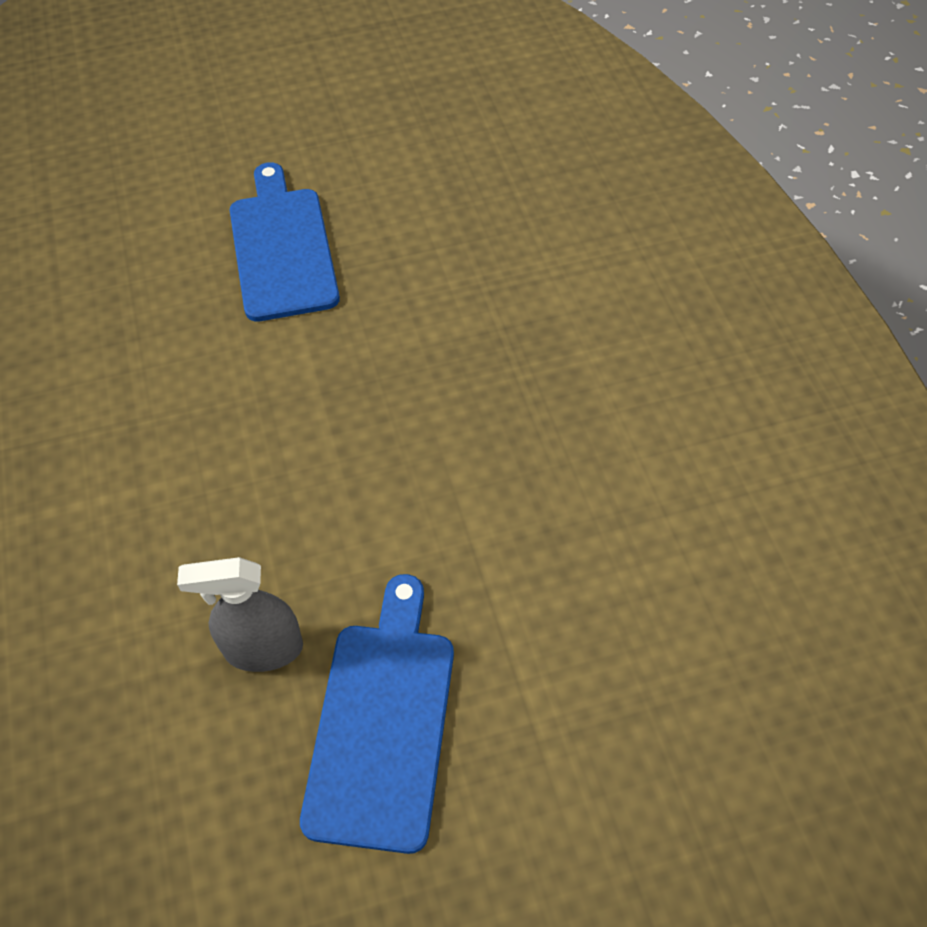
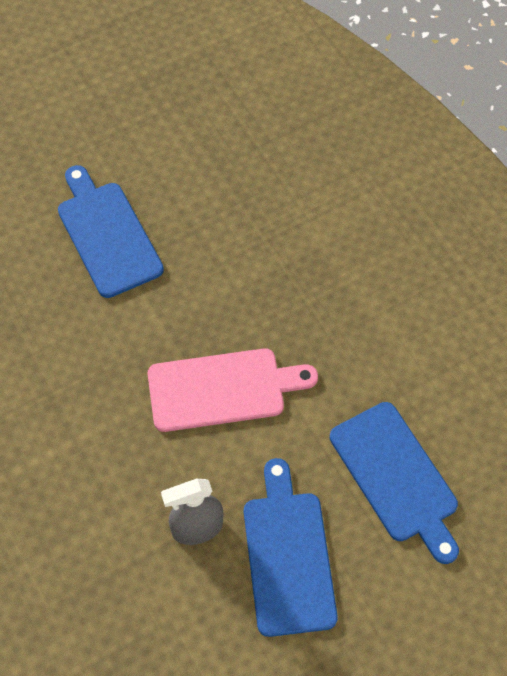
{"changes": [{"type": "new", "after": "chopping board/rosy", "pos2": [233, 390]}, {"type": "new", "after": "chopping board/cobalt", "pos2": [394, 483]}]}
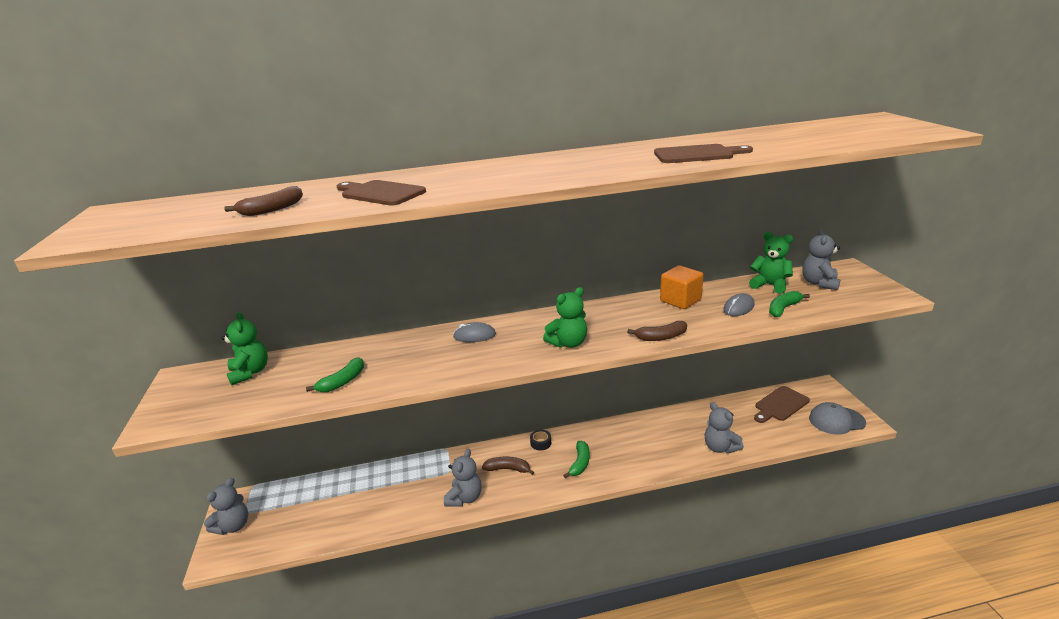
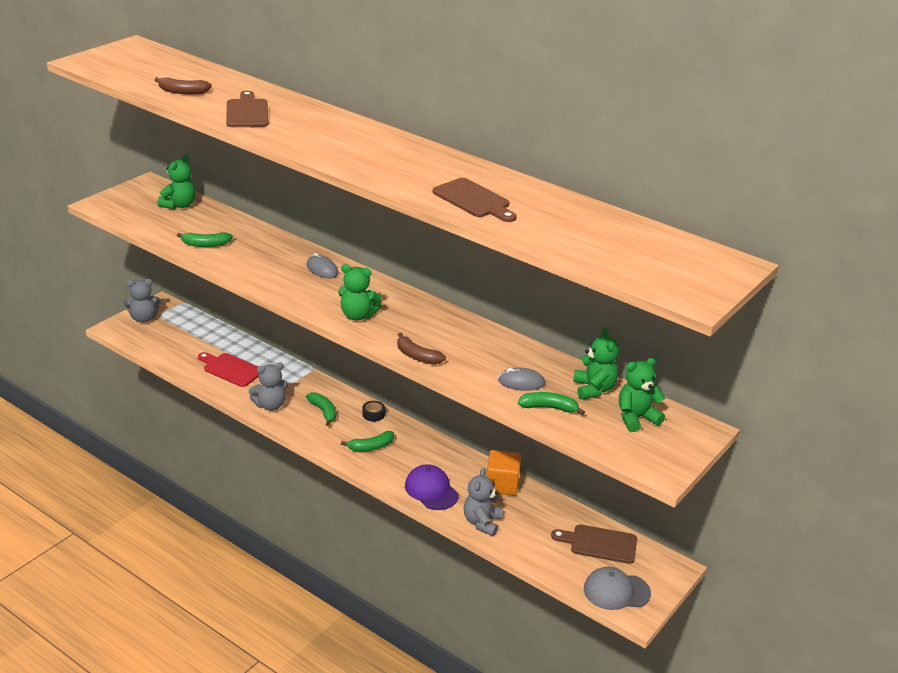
{"changes": [{"type": "new", "after": "chopping board/crimson", "pos2": [228, 369]}, {"type": "new", "after": "baseball cap/purple", "pos2": [432, 487]}, {"type": "shifted", "before": "block/bright orange", "pos1": [682, 287], "pos2": [504, 473]}, {"type": "repainted", "before": "toy banana/russet", "after": "toy banana/green", "pos1": [508, 466], "pos2": [321, 409]}, {"type": "repainted", "before": "teddy/gray", "after": "teddy/green", "pos1": [821, 259], "pos2": [642, 394]}, {"type": "rotated", "before": "baseball cap/gray", "pos1": [837, 418], "pos2": [617, 588], "turn": -45}]}
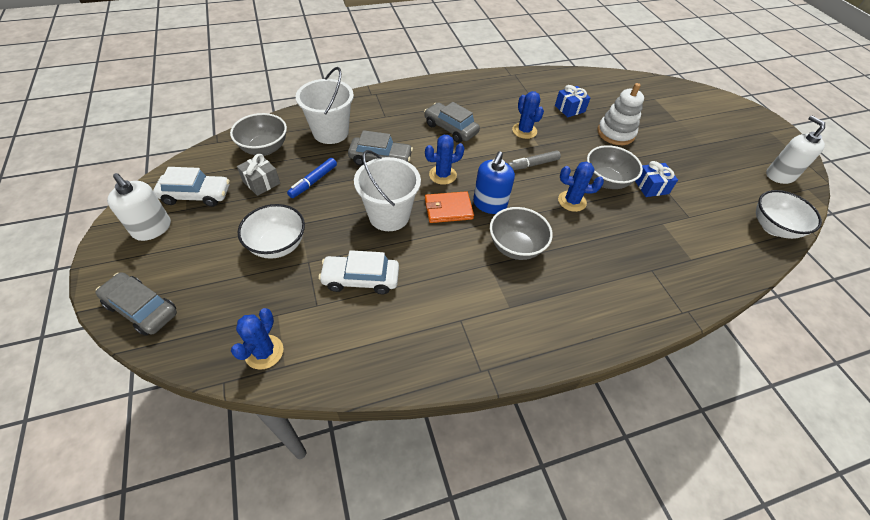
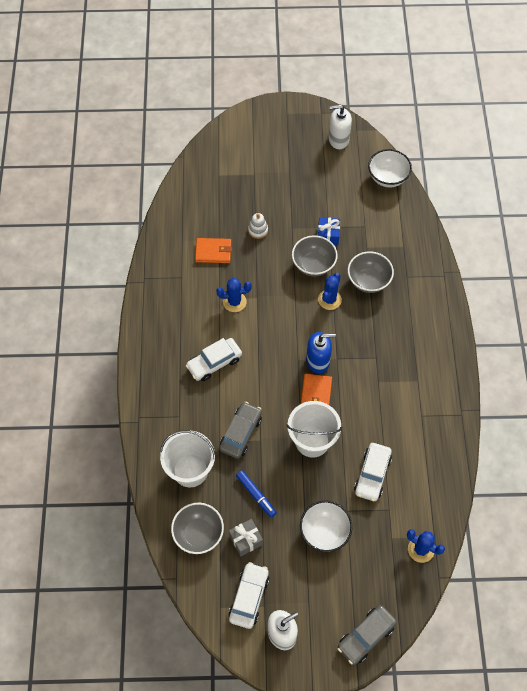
{"changes": [{"type": "gone", "before": "saguaro cactus/cobalt", "pos1": [445, 160]}, {"type": "gone", "before": "marker/gray", "pos1": [534, 160]}, {"type": "shifted", "before": "deep dish/gray", "pos1": [521, 233], "pos2": [371, 272]}, {"type": "swapped", "before": "gift/cobalt", "after": "billfold/bright orange", "pos1": [573, 101], "pos2": [213, 250]}, {"type": "repainted", "before": "car/gray", "after": "car/pure white", "pos1": [452, 122], "pos2": [214, 359]}, {"type": "rotated", "before": "soap dispenser/cobalt", "pos1": [494, 182], "pos2": [321, 353], "turn": -45}, {"type": "scaled", "before": "ring stacker/pure white", "pos1": [620, 114], "pos2": [258, 226], "scale": 0.58}]}
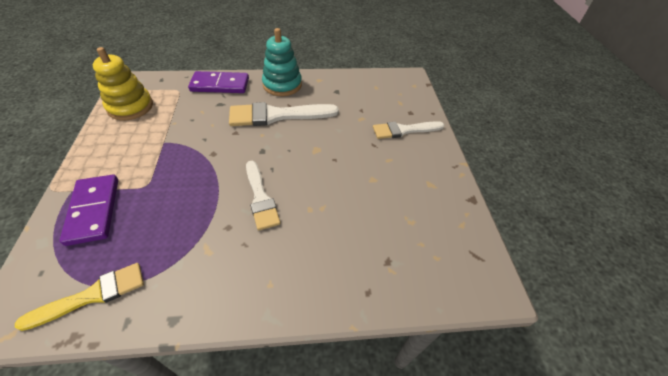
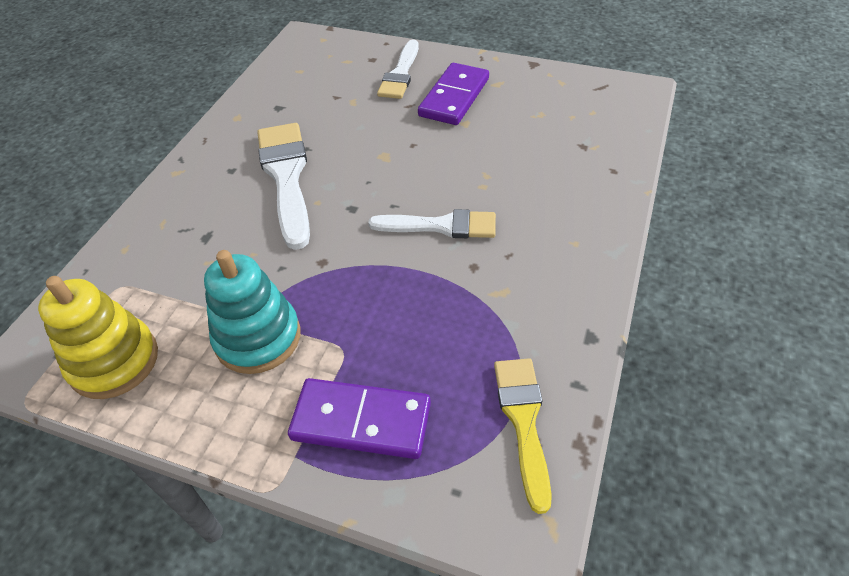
{"changes": [{"type": "shifted", "before": "domino/purple", "pos1": [218, 82], "pos2": [453, 94]}, {"type": "shifted", "before": "ring stacker/teal", "pos1": [282, 62], "pos2": [252, 312]}, {"type": "rotated", "before": "brush/pure white", "pos1": [284, 114], "pos2": [283, 186], "turn": 150}]}
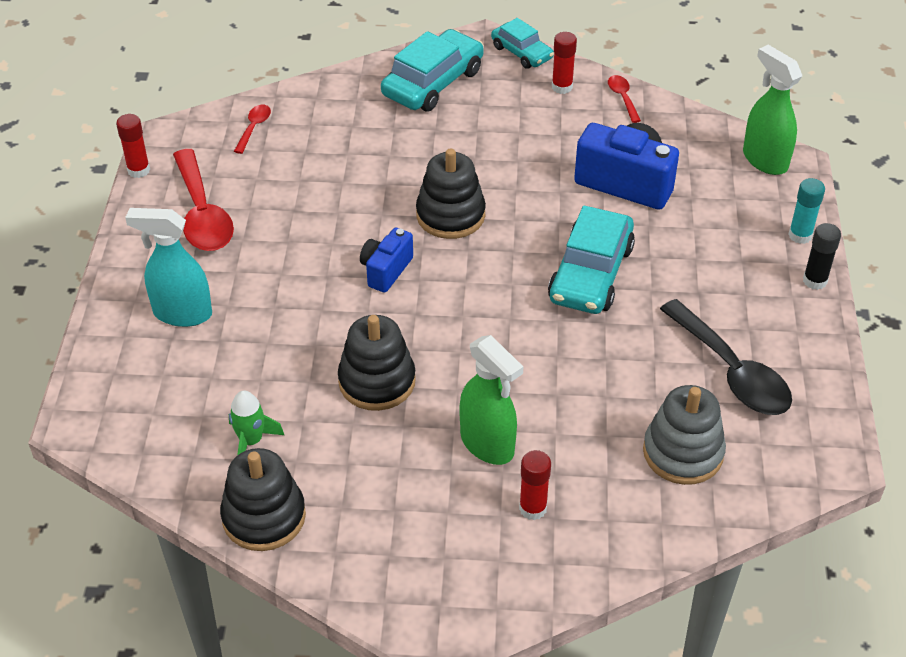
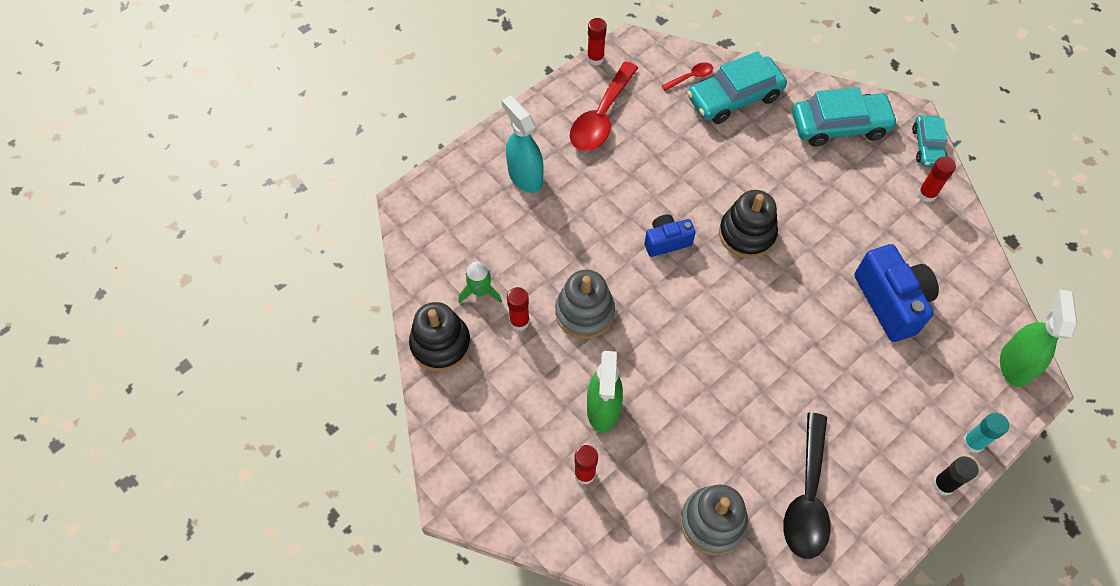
{"changes": [{"type": "gone", "before": "tablespoon/crimson", "pos1": [624, 99]}, {"type": "new", "after": "stick of glue/crimson", "pos2": [518, 309]}, {"type": "shifted", "before": "car/teal", "pos1": [591, 259], "pos2": [737, 87]}, {"type": "repainted", "before": "ring stacker/ebony", "after": "ring stacker/gray", "pos1": [377, 363], "pos2": [585, 304]}]}
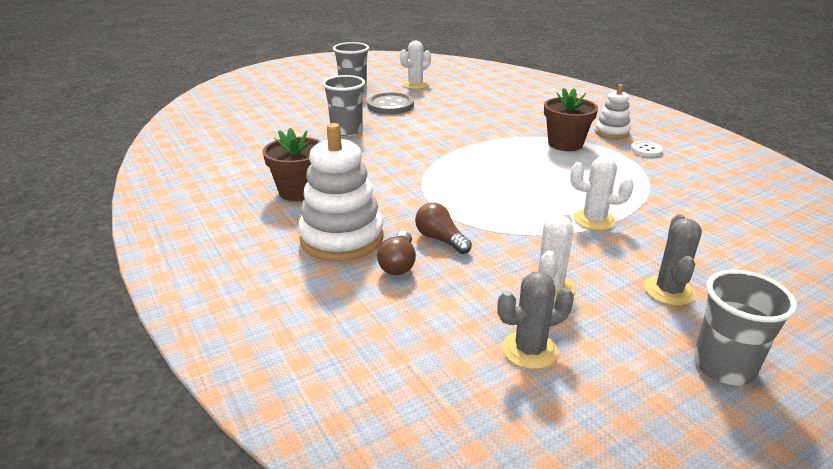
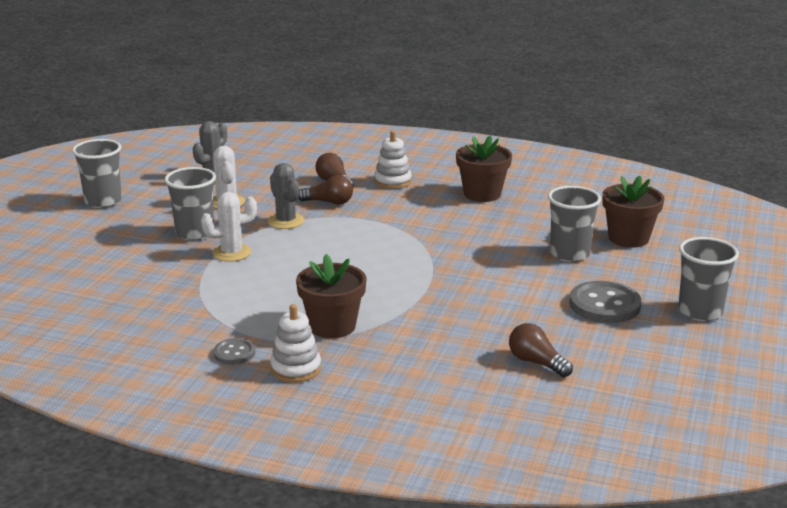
{"changes": [{"type": "gone", "before": "saguaro cactus/pure white", "pos1": [415, 65]}, {"type": "new", "after": "beaker/gray", "pos2": [190, 204]}, {"type": "new", "after": "lightbulb/russet", "pos2": [541, 350]}, {"type": "new", "after": "plant pot/russet", "pos2": [633, 212]}, {"type": "shifted", "before": "saguaro cactus/gray", "pos1": [673, 260], "pos2": [286, 196]}, {"type": "repainted", "before": "button/pure white", "after": "button/gray", "pos1": [647, 149], "pos2": [234, 351]}, {"type": "scaled", "before": "ring stacker/pure white", "pos1": [341, 192], "pos2": [393, 160], "scale": 0.56}]}
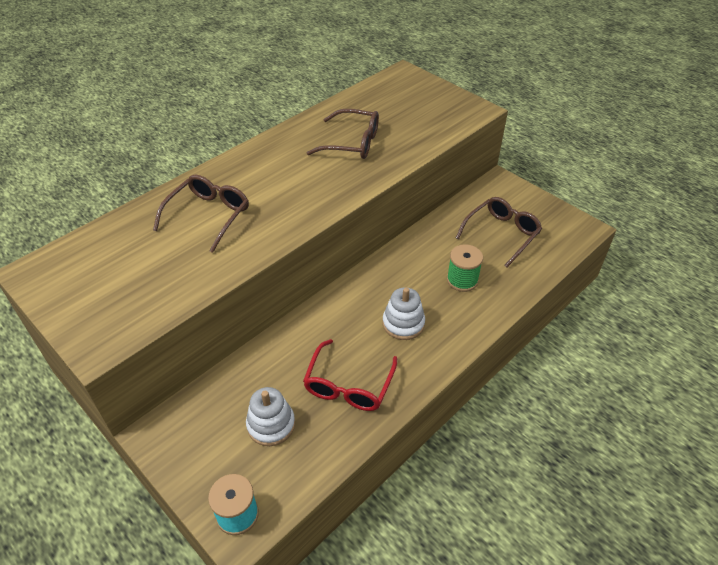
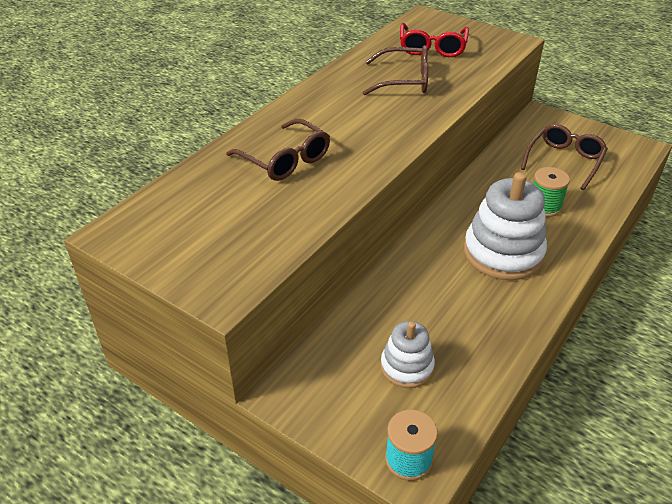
{"changes": [{"type": "shifted", "before": "eyeglasses/crimson", "pos1": [350, 375], "pos2": [434, 40]}, {"type": "rotated", "before": "eyeglasses/russet", "pos1": [201, 214], "pos2": [278, 150], "turn": 120}, {"type": "scaled", "before": "ring stacker/pure white", "pos1": [404, 313], "pos2": [505, 226], "scale": 1.75}]}
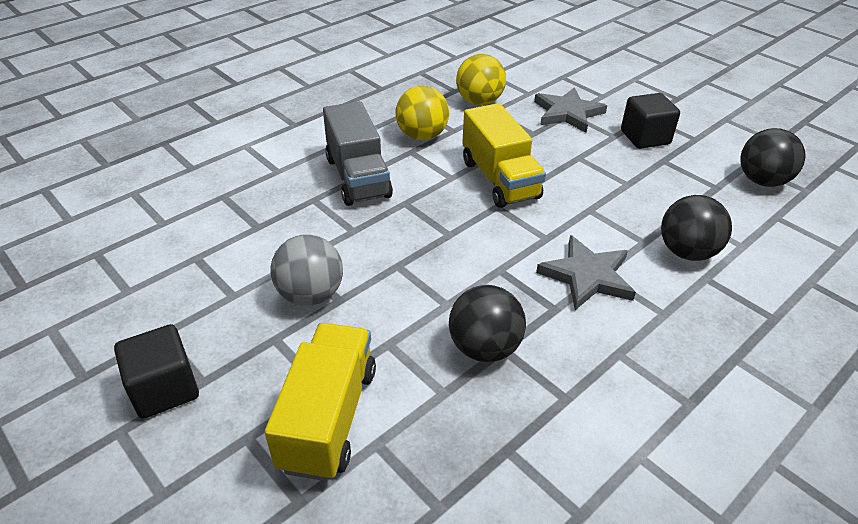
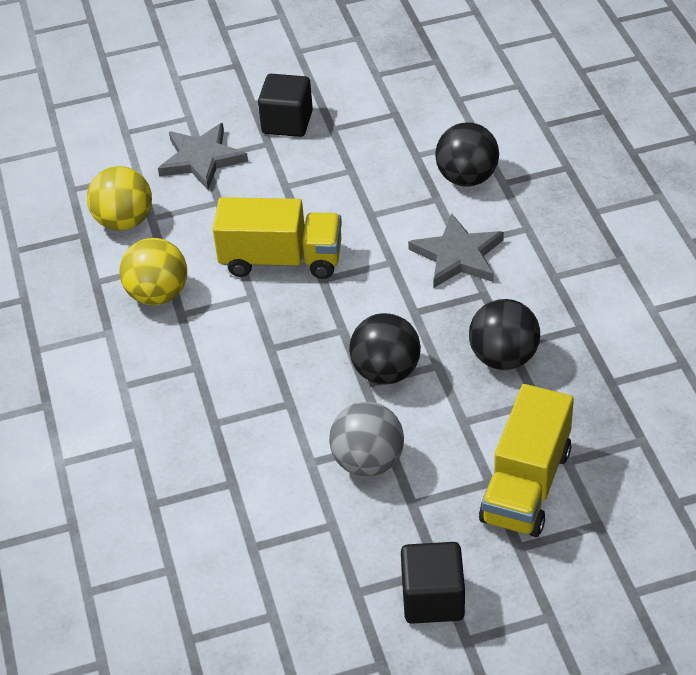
{"changes": [{"type": "gone", "before": "toy truck/gray", "pos1": [358, 153]}, {"type": "shifted", "before": "sphere/ebony", "pos1": [772, 157], "pos2": [385, 348]}, {"type": "rotated", "before": "toy truck/bright yellow", "pos1": [320, 402], "pos2": [526, 460], "turn": -105}]}
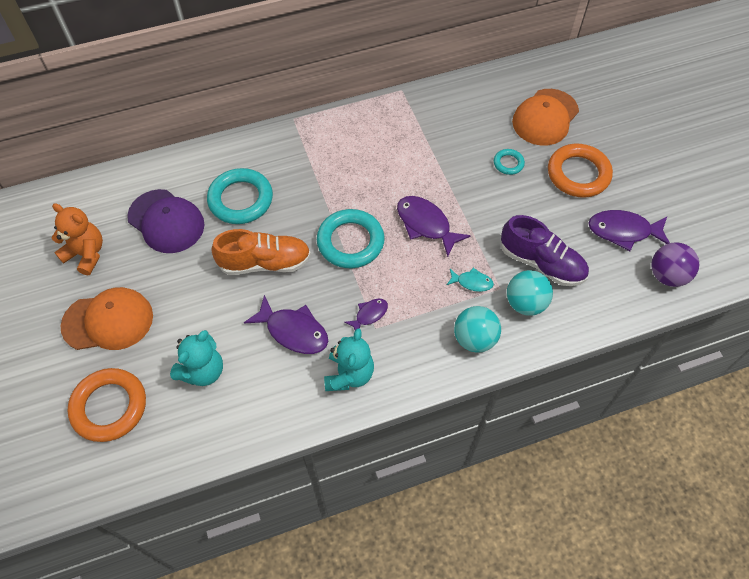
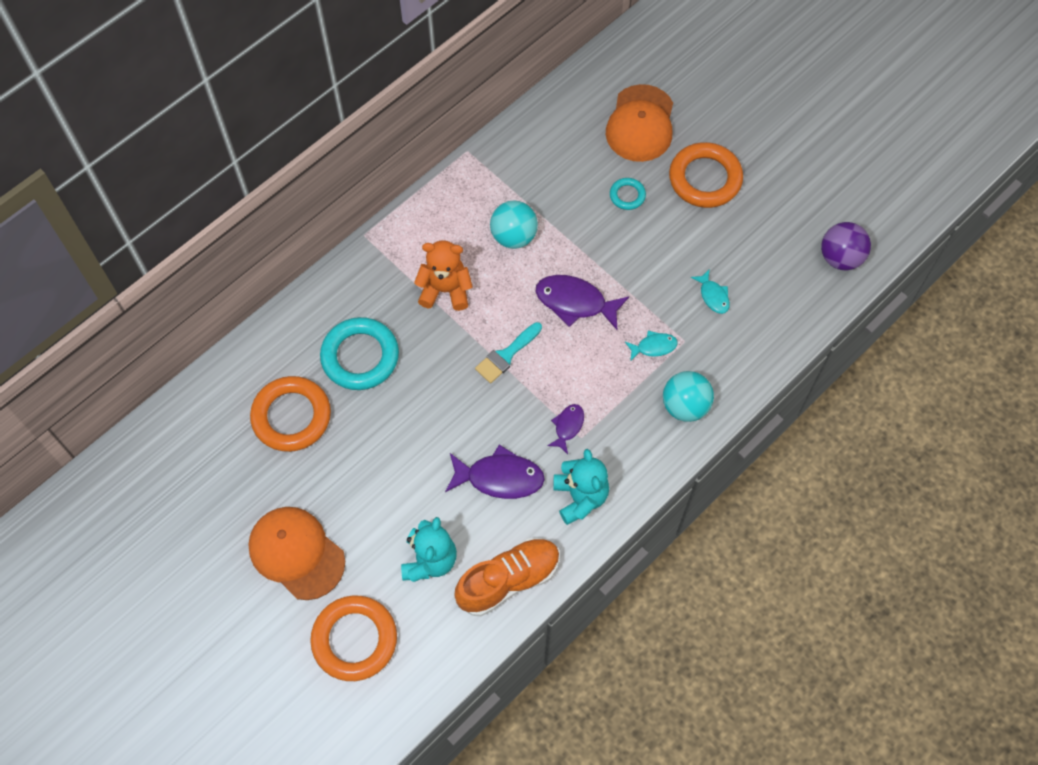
{"changes": [{"type": "gone", "before": "fish/purple", "pos1": [629, 230]}, {"type": "shifted", "before": "teddy/bright orange", "pos1": [77, 239], "pos2": [443, 275]}, {"type": "shifted", "before": "lace-up shoe/bright orange", "pos1": [261, 252], "pos2": [507, 577]}, {"type": "shifted", "before": "sphere/teal", "pos1": [530, 293], "pos2": [514, 224]}, {"type": "swapped", "before": "baseball cap/purple", "after": "ring/bright orange", "pos1": [165, 221], "pos2": [290, 414]}, {"type": "swapped", "before": "ring/teal", "after": "brush/teal", "pos1": [350, 238], "pos2": [508, 352]}, {"type": "swapped", "before": "lace-up shoe/purple", "after": "fish/teal", "pos1": [545, 250], "pos2": [710, 292]}, {"type": "rotated", "before": "baseball cap/bright orange", "pos1": [107, 318], "pos2": [296, 553], "turn": -105}]}
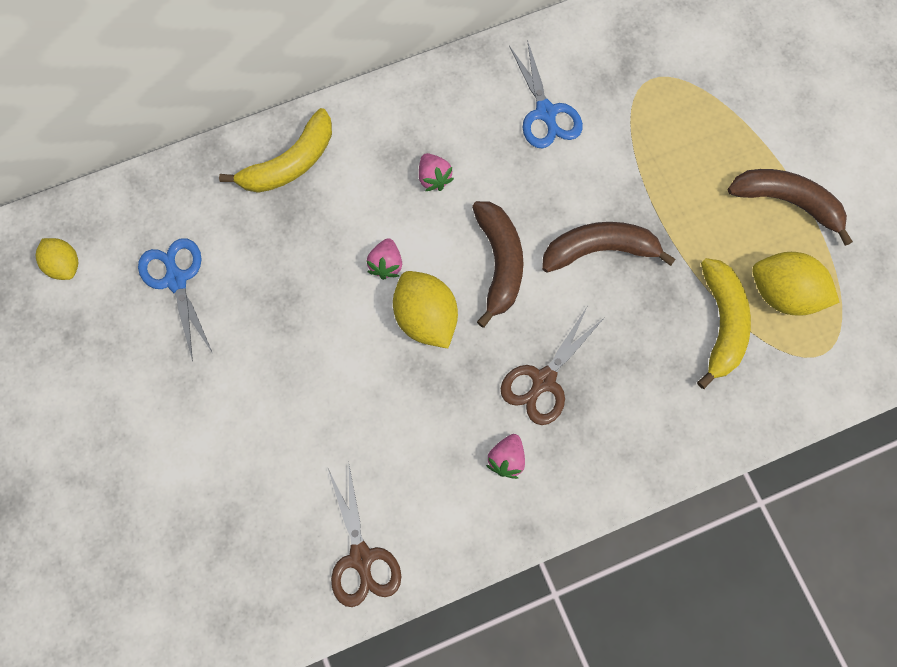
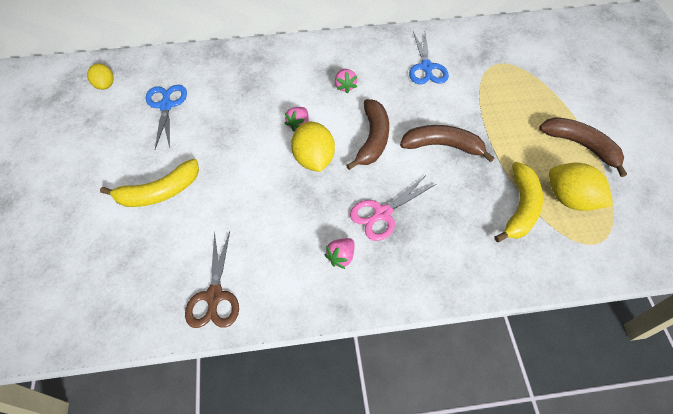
{"changes": [{"type": "shifted", "before": "toy banana/bright yellow", "pos1": [275, 150], "pos2": [149, 183]}, {"type": "repainted", "before": "scissors/russet", "after": "scissors/rosy", "pos1": [552, 366], "pos2": [393, 208]}]}
